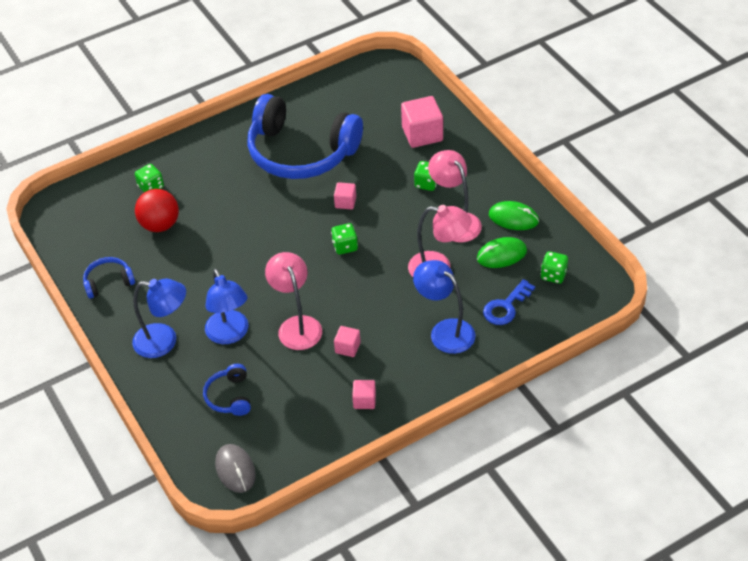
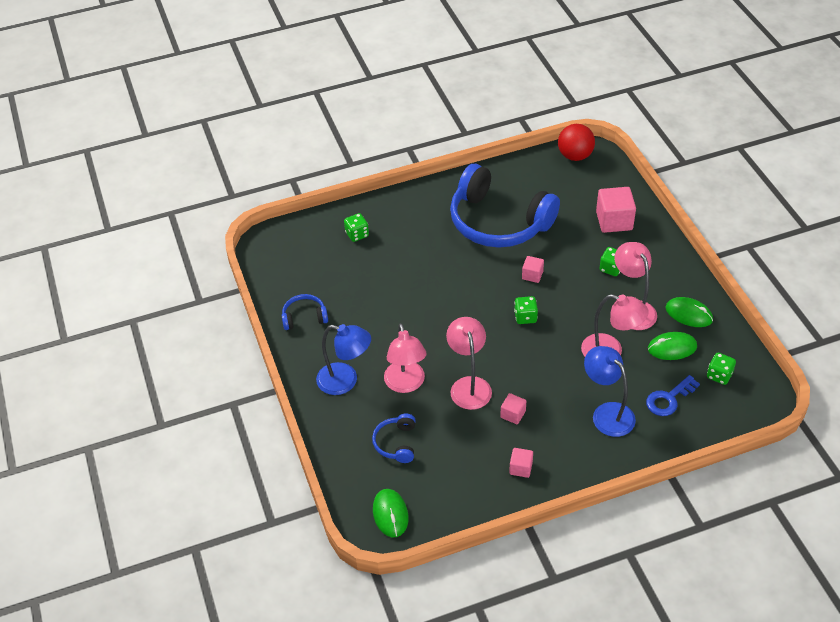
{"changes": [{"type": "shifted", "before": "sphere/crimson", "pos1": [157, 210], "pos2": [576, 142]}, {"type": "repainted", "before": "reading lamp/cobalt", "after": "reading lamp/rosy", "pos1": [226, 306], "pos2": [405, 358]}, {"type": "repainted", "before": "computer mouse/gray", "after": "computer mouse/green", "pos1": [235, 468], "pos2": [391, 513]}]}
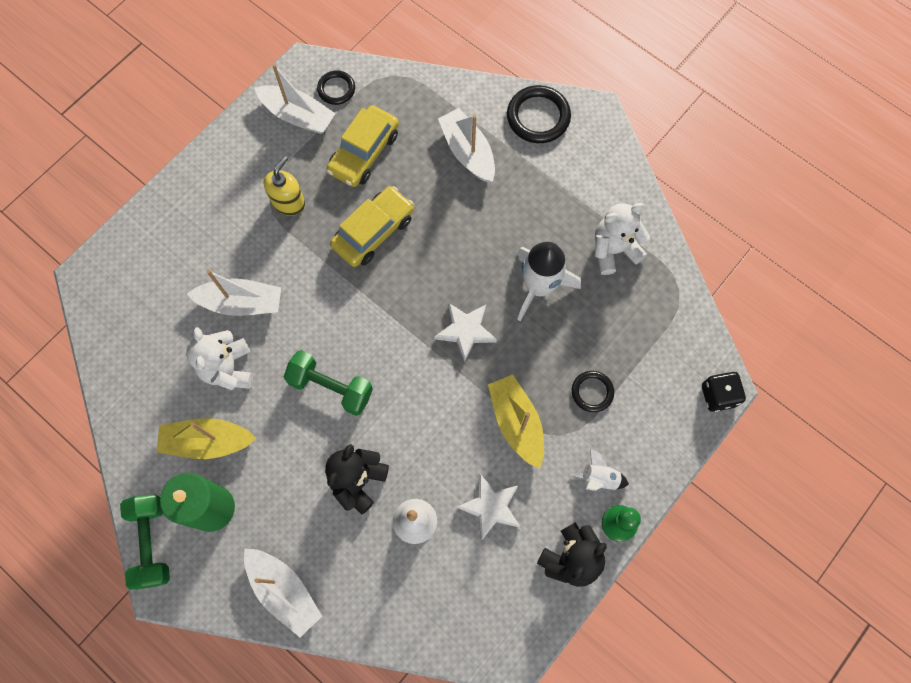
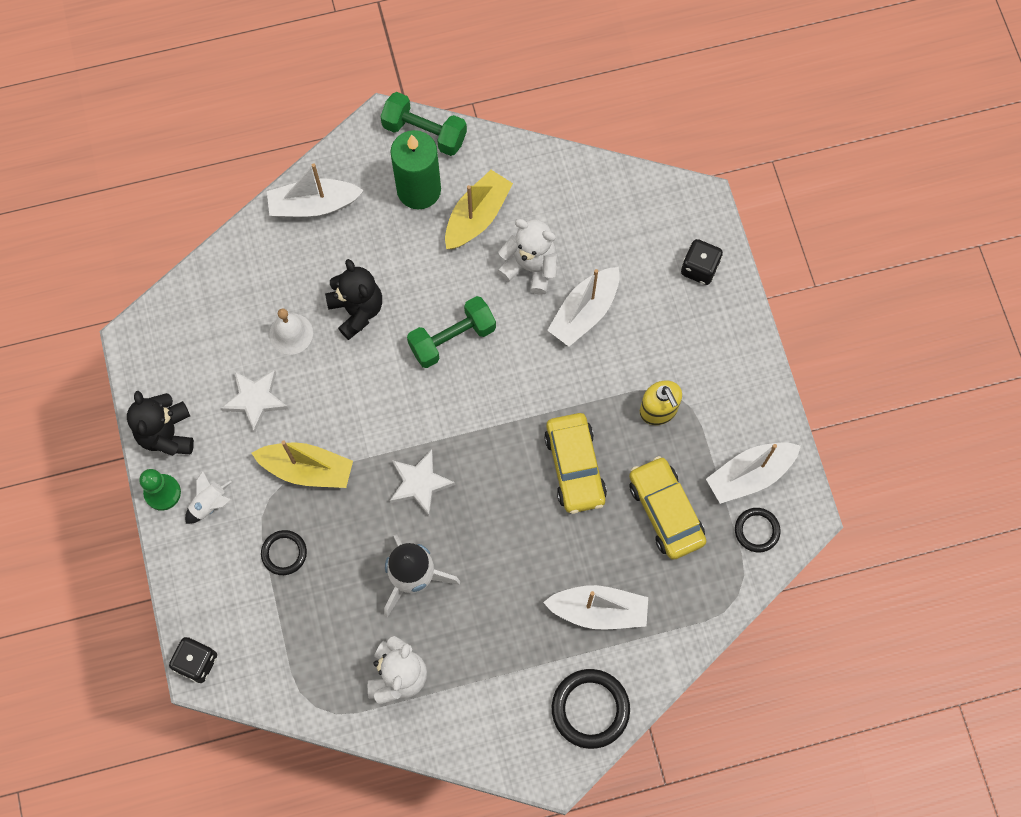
{"changes": [{"type": "new", "after": "die/ebony", "pos2": [702, 262]}]}
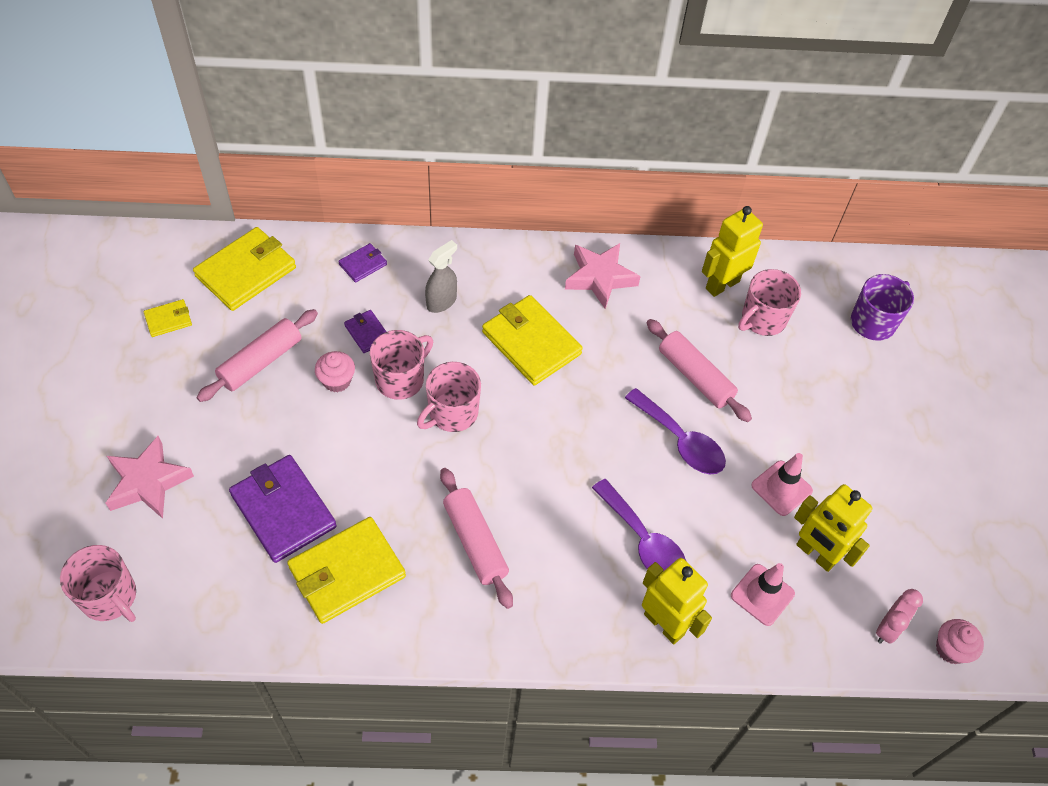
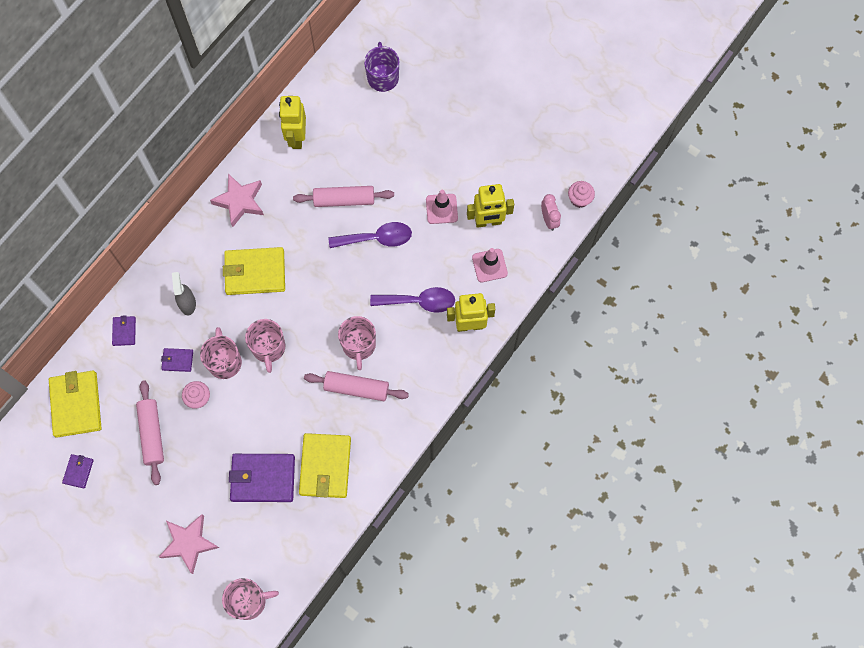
{"changes": [{"type": "shifted", "before": "coffee mug/rosy", "pos1": [769, 302], "pos2": [357, 343]}, {"type": "repainted", "before": "billfold/bright yellow", "after": "billfold/purple", "pos1": [168, 318], "pos2": [78, 471]}]}
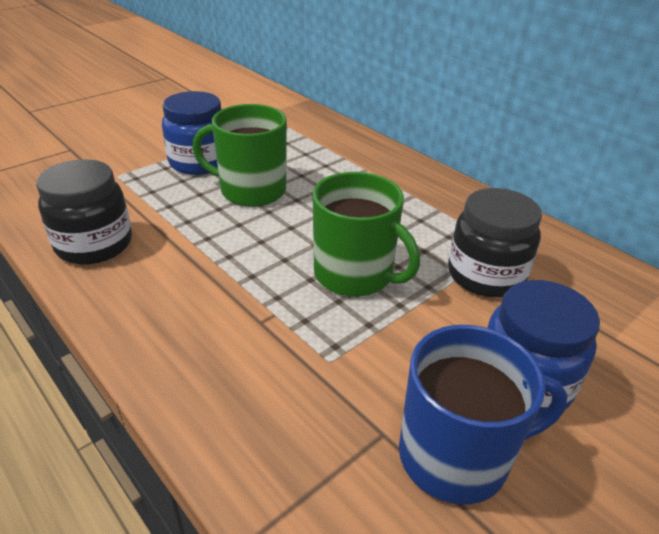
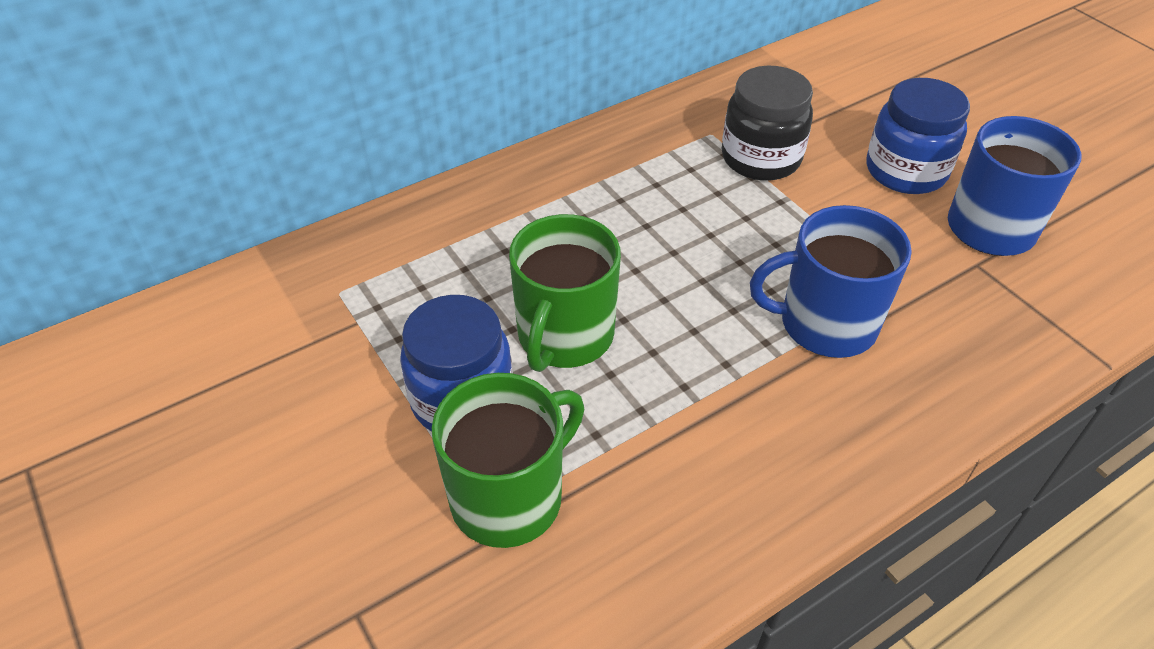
{"changes": [{"type": "gone", "before": "preserve jar/ebony", "pos1": [84, 212]}, {"type": "new", "after": "coffee mug/cobalt", "pos2": [831, 281]}, {"type": "shifted", "before": "coffee mug/green", "pos1": [366, 234], "pos2": [508, 460]}]}
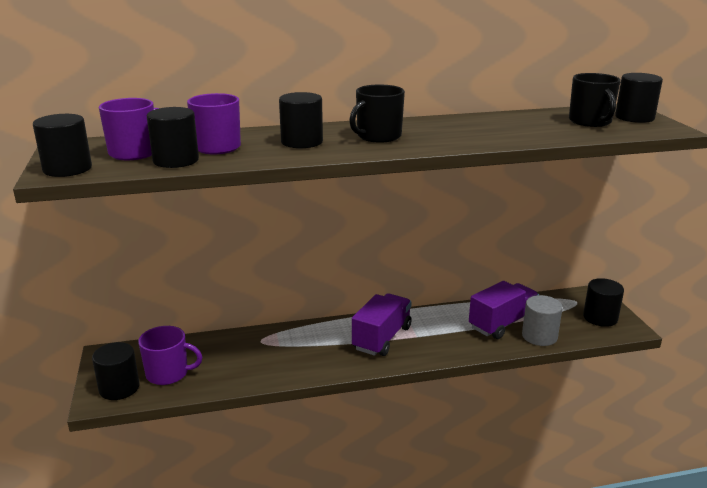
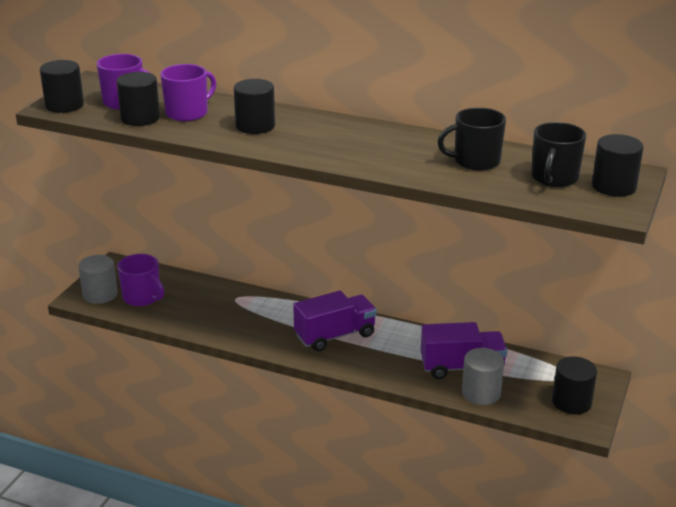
{"changes": [{"type": "shifted", "before": "coffee mug/ebony", "pos1": [377, 113], "pos2": [471, 139]}, {"type": "repainted", "before": "solid cylinder/ebony", "after": "solid cylinder/gray", "pos1": [115, 371], "pos2": [98, 279]}]}
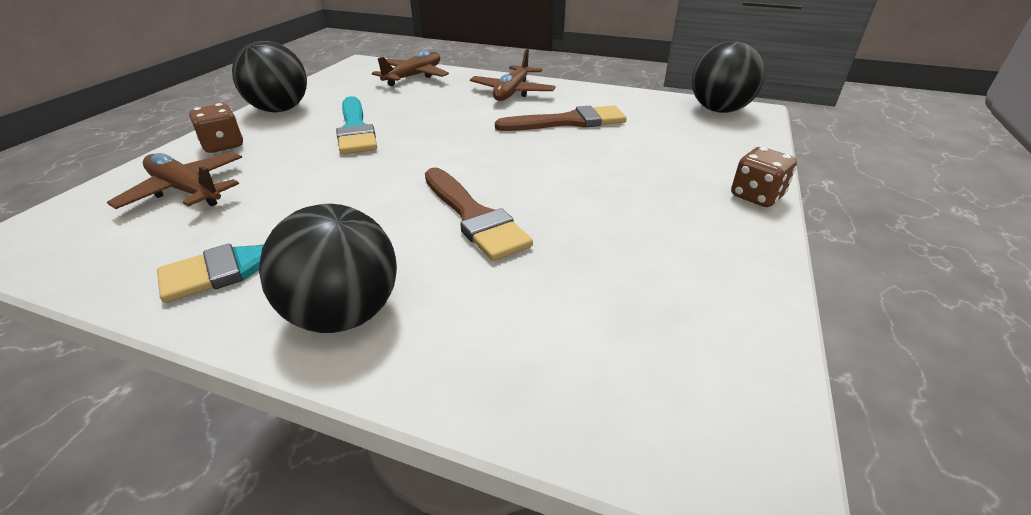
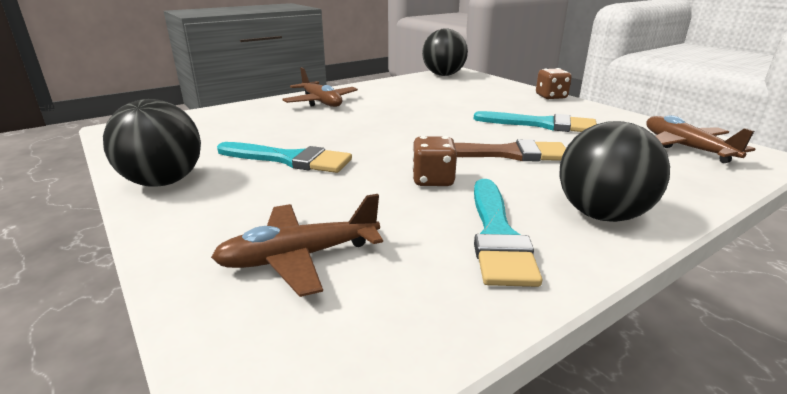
{"changes": [{"type": "gone", "before": "brush/russet", "pos1": [561, 118]}, {"type": "new", "after": "brush/teal", "pos2": [535, 121]}, {"type": "shifted", "before": "die/russet", "pos1": [216, 128], "pos2": [434, 161]}, {"type": "shifted", "before": "aeroplane/russet", "pos1": [410, 68], "pos2": [700, 139]}]}
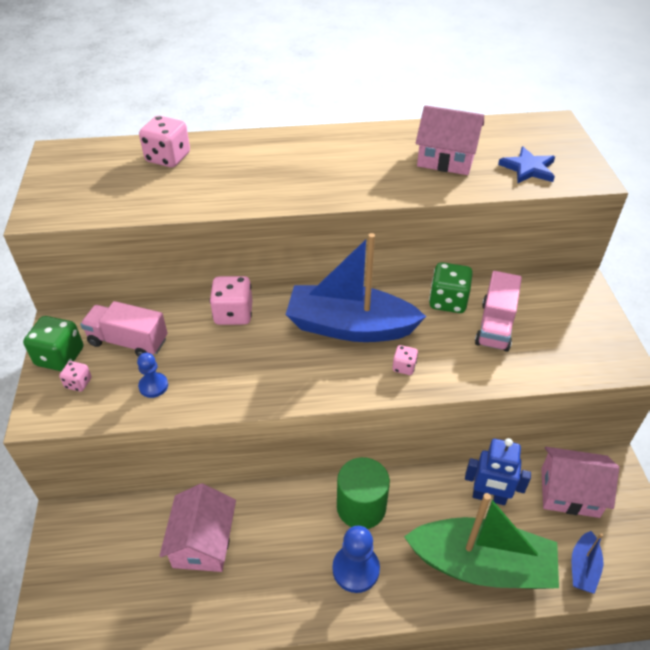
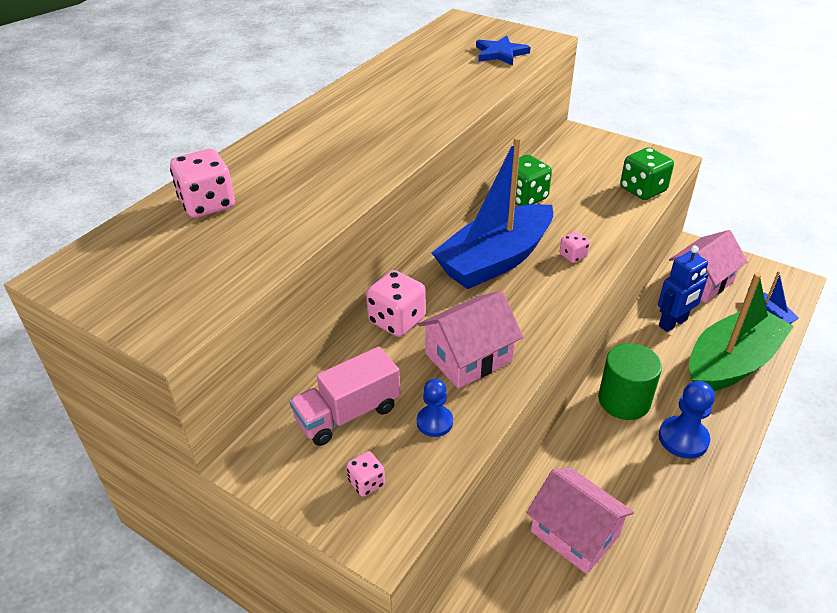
{"changes": [{"type": "gone", "before": "toy truck/rosy", "pos1": [498, 311]}, {"type": "shifted", "before": "die/green", "pos1": [53, 343], "pos2": [647, 173]}, {"type": "shifted", "before": "cottage/rosy", "pos1": [450, 140], "pos2": [470, 340]}]}
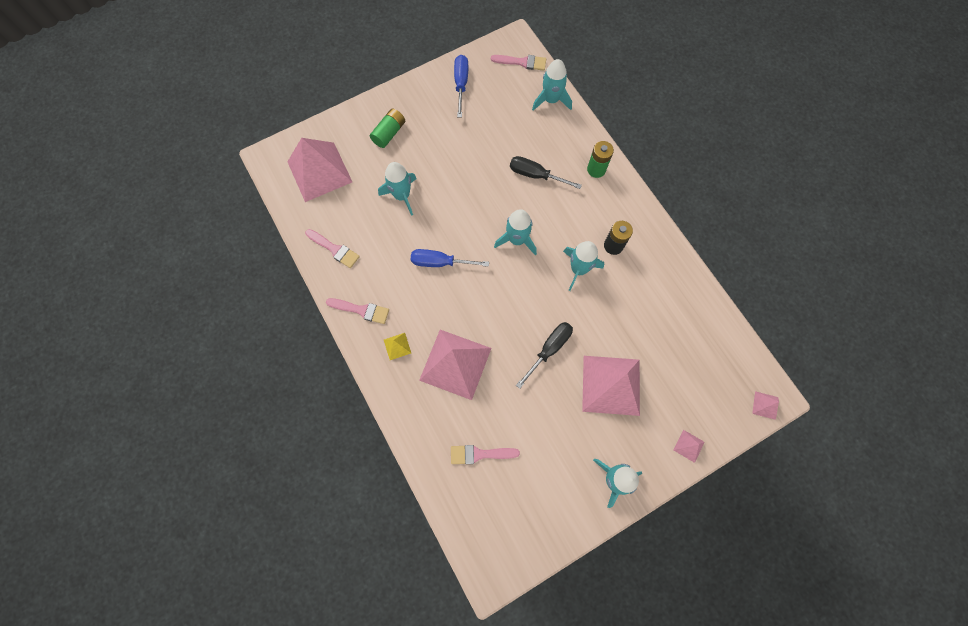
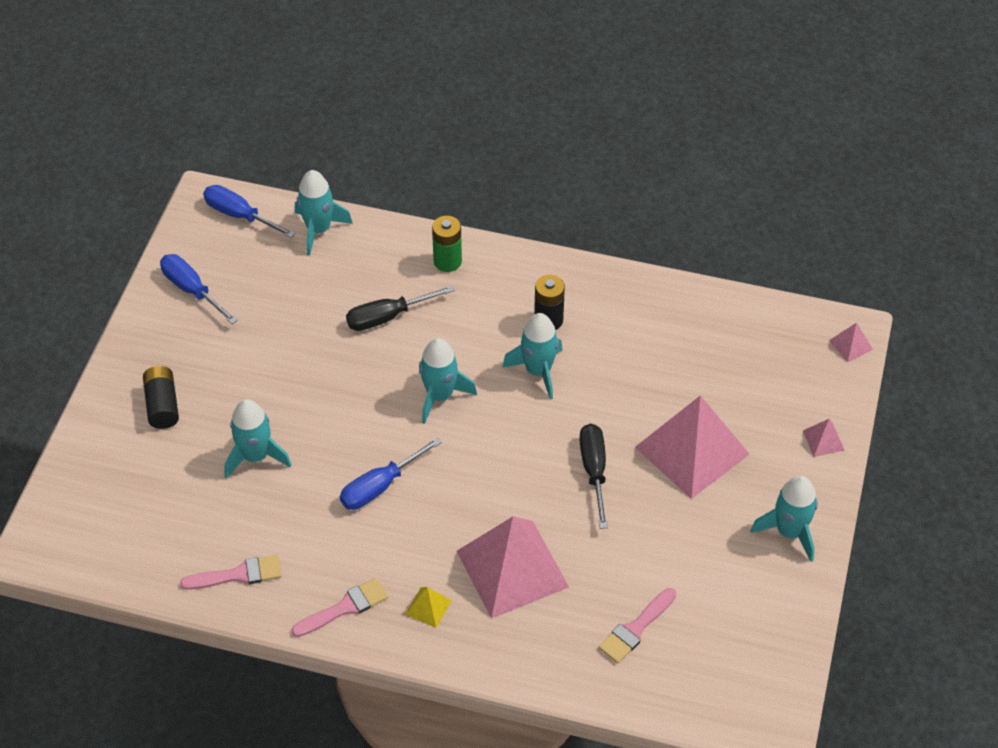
{"changes": [{"type": "gone", "before": "pyramid shape/rosy", "pos1": [319, 170]}, {"type": "swapped", "before": "brush/rosy", "after": "hand screwdriver/cobalt", "pos1": [518, 63], "pos2": [249, 211]}, {"type": "repainted", "before": "AA battery/green", "after": "AA battery/ebony", "pos1": [387, 128], "pos2": [161, 397]}]}
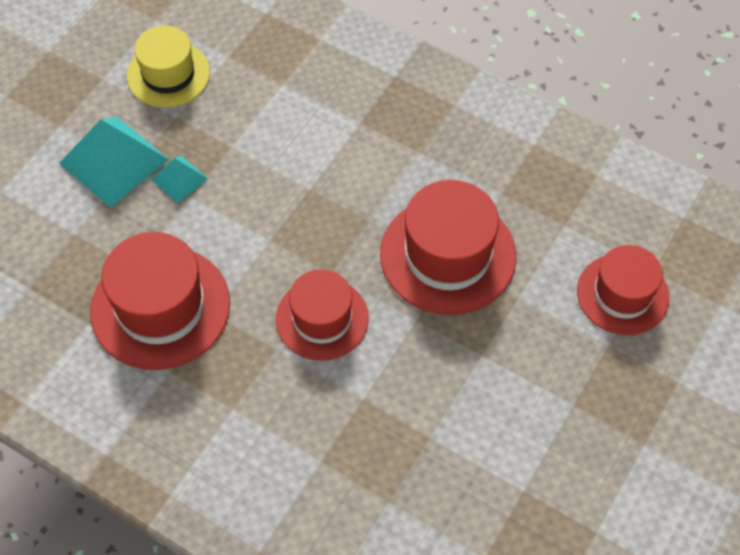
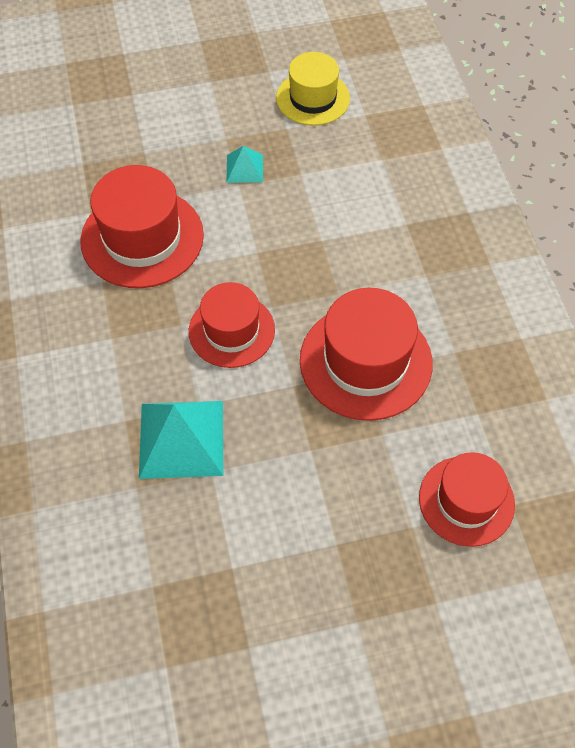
{"changes": [{"type": "shifted", "before": "pyramid shape/teal", "pos1": [114, 162], "pos2": [181, 440]}]}
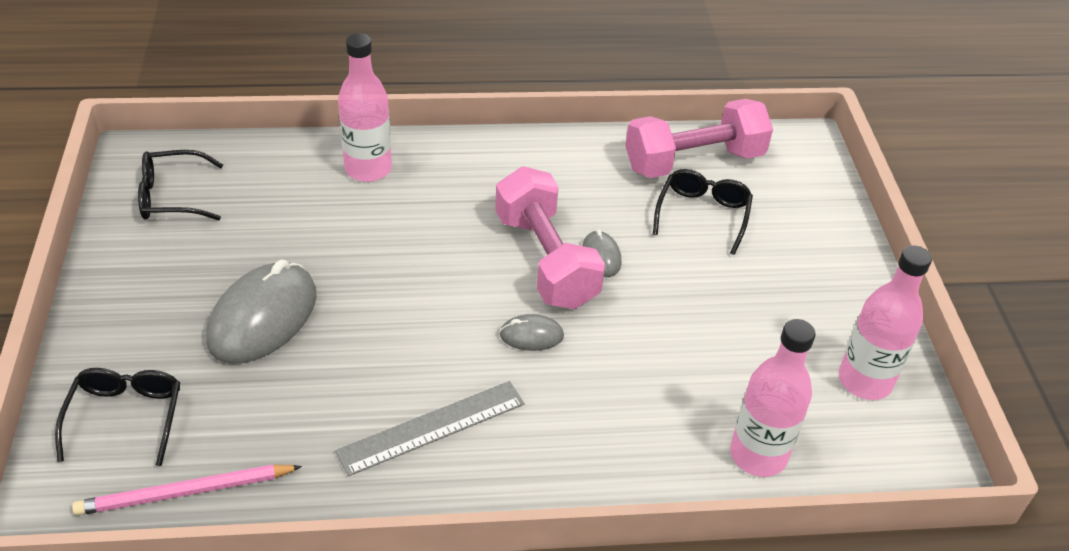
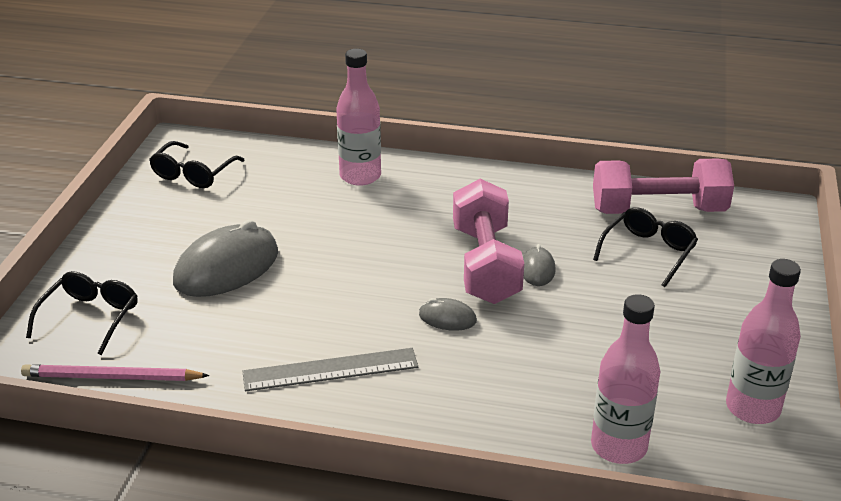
{"changes": [{"type": "rotated", "before": "eyeglasses/ebony", "pos1": [180, 185], "pos2": [197, 164], "turn": -75}]}
